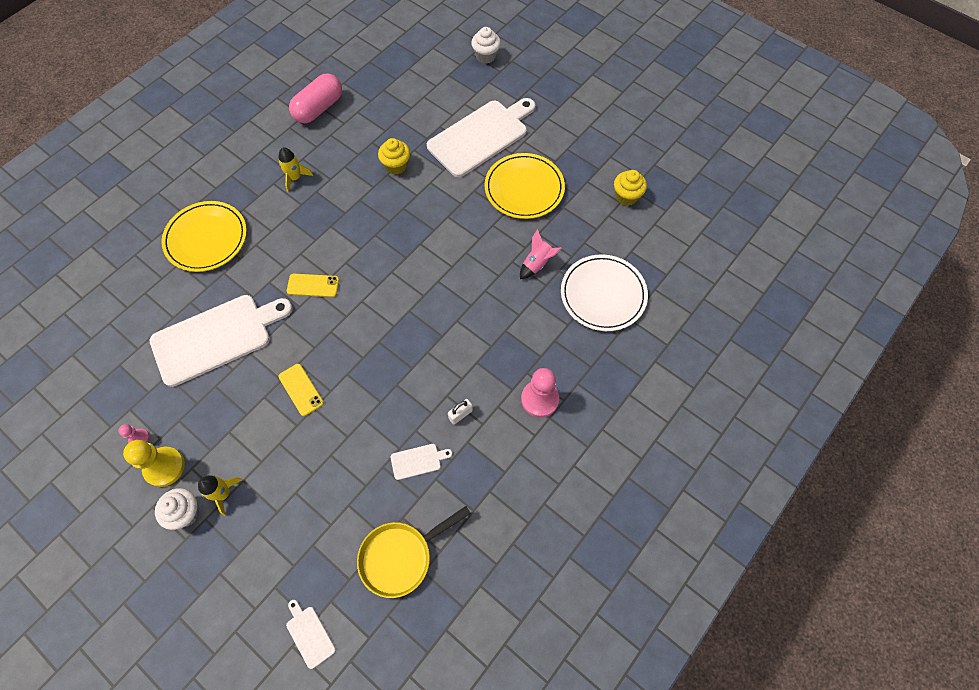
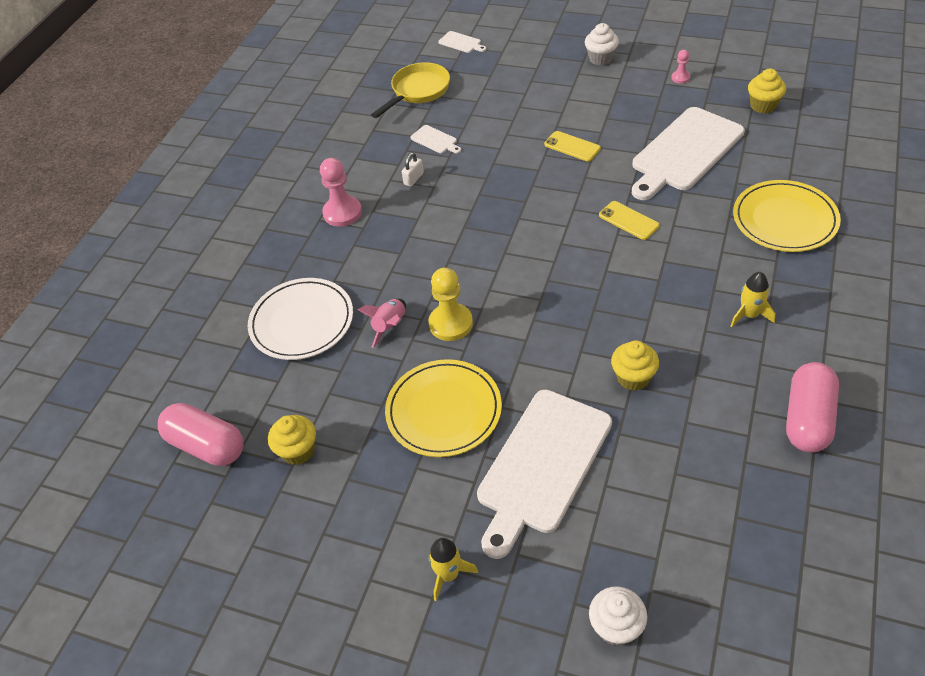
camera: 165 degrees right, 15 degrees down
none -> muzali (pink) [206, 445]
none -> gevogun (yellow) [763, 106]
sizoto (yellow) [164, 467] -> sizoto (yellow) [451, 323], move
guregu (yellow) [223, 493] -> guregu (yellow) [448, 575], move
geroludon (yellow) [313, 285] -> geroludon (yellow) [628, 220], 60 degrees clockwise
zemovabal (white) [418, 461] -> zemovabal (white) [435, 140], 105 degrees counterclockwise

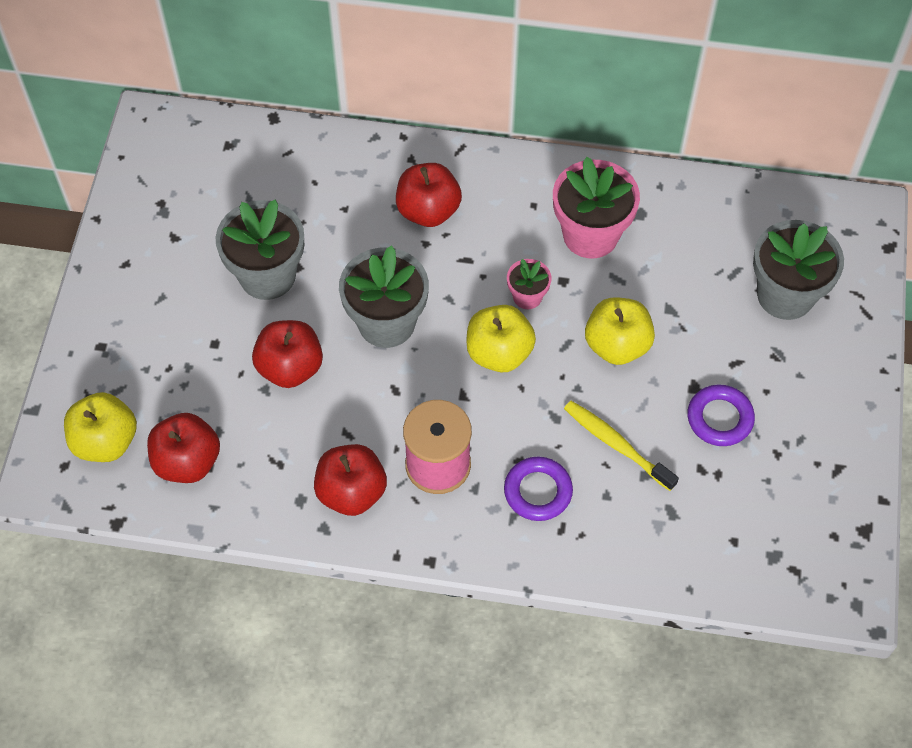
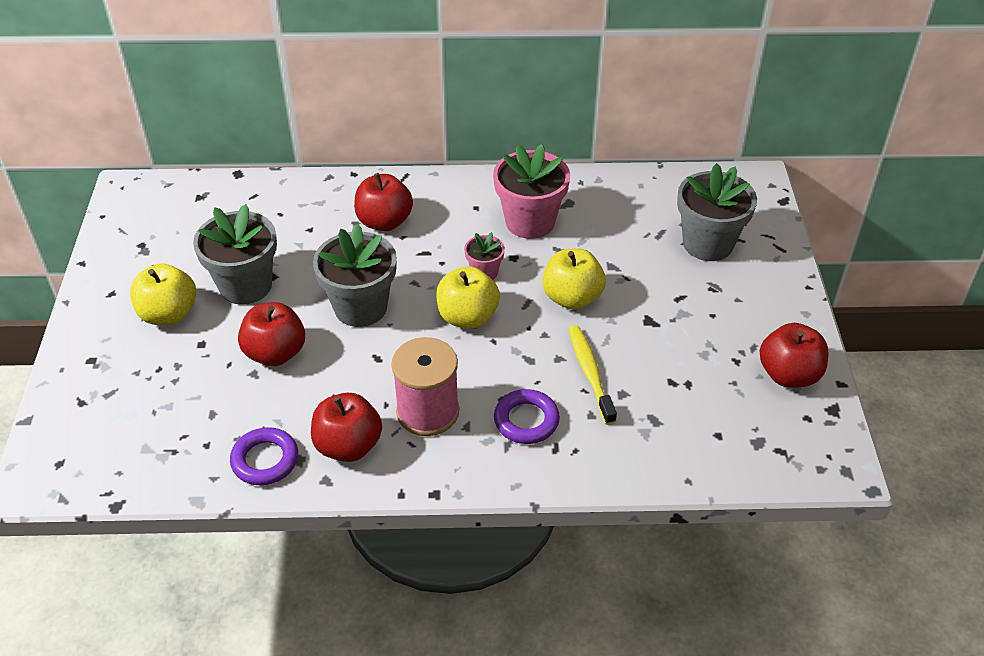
camera: 10 degrees left, 15 degrees down
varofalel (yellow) [105, 441] -> varofalel (yellow) [169, 314], move
varofalel (red) [187, 461] -> varofalel (red) [788, 374], move
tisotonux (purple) [719, 418] -> tisotonux (purple) [265, 460], move
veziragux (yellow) [616, 444] -> veziragux (yellow) [590, 373], 45 degrees clockwise

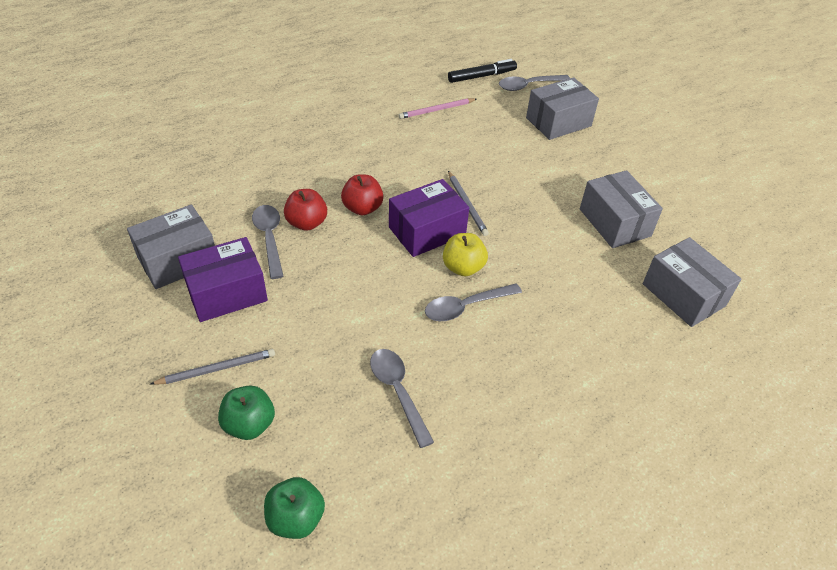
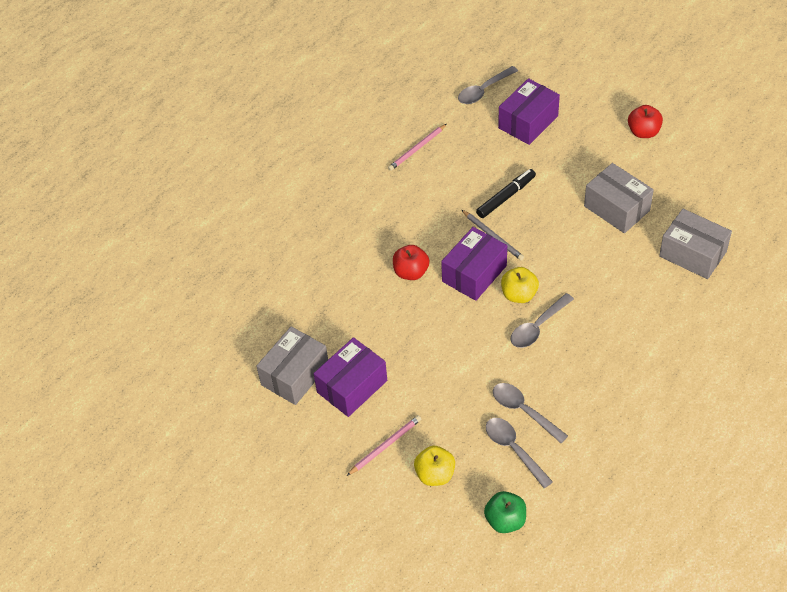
camera: 15 degrees left, 5 degrees up
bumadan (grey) [269, 238] -> bumadan (grey) [514, 449], move
varofalel (red) [306, 223] -> varofalel (red) [643, 132], move
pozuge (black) [482, 76] -> pozuge (black) [506, 197], move
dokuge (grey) [217, 369] -> dokuge (pink) [385, 446]
varofalel (green) [249, 424] -> varofalel (yellow) [435, 474]
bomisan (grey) [558, 122] -> bomisan (purple) [528, 122]

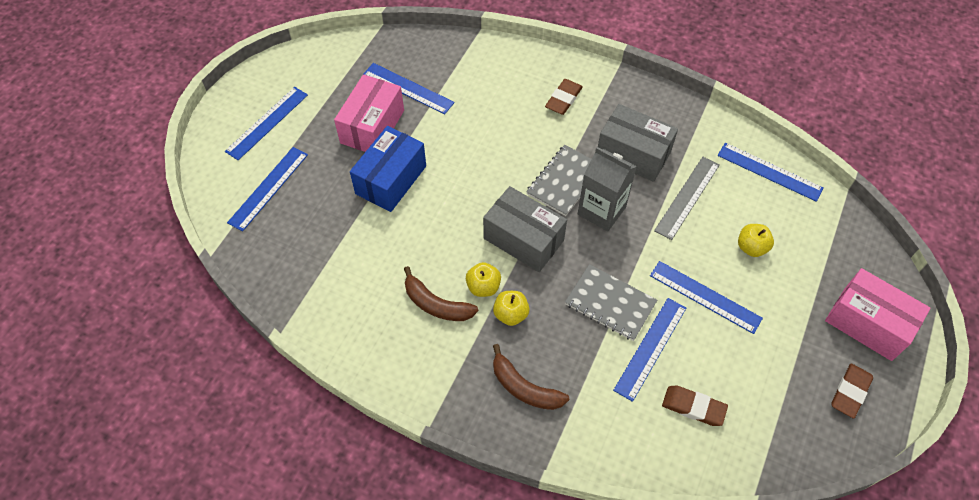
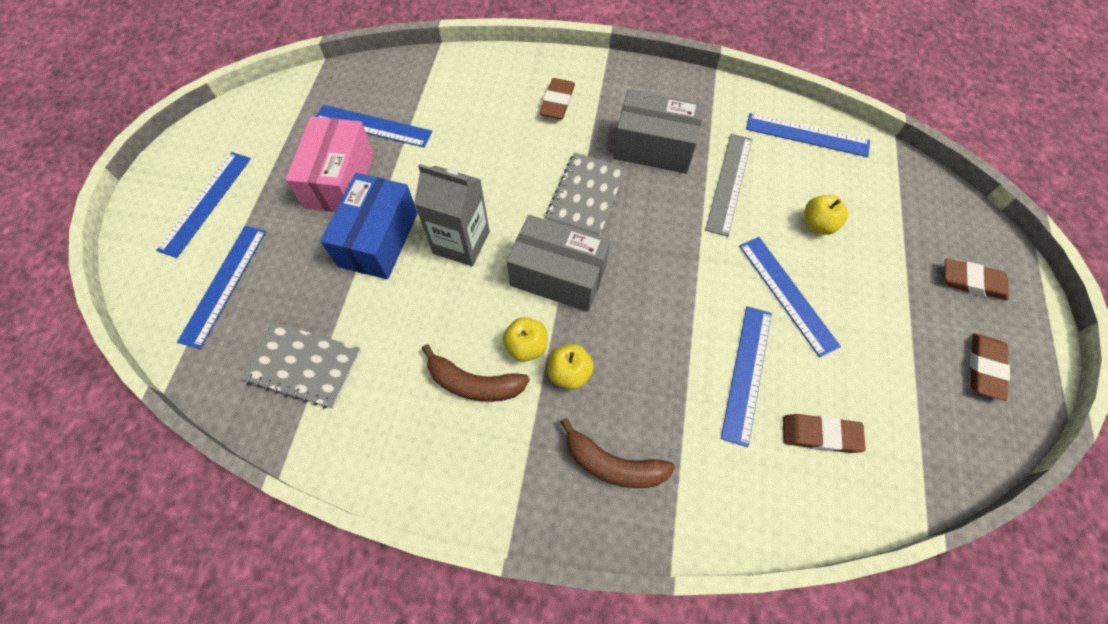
camera: 15 degrees left, 5 degrees up
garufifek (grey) [610, 303] -> garufifek (grey) [304, 366], move
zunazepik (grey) [601, 210] -> zunazepik (grey) [461, 242], move
bomisan (pink) [867, 323] -> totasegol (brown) [972, 282]
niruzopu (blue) [705, 296] -> niruzopu (blue) [787, 294], 45 degrees clockwise

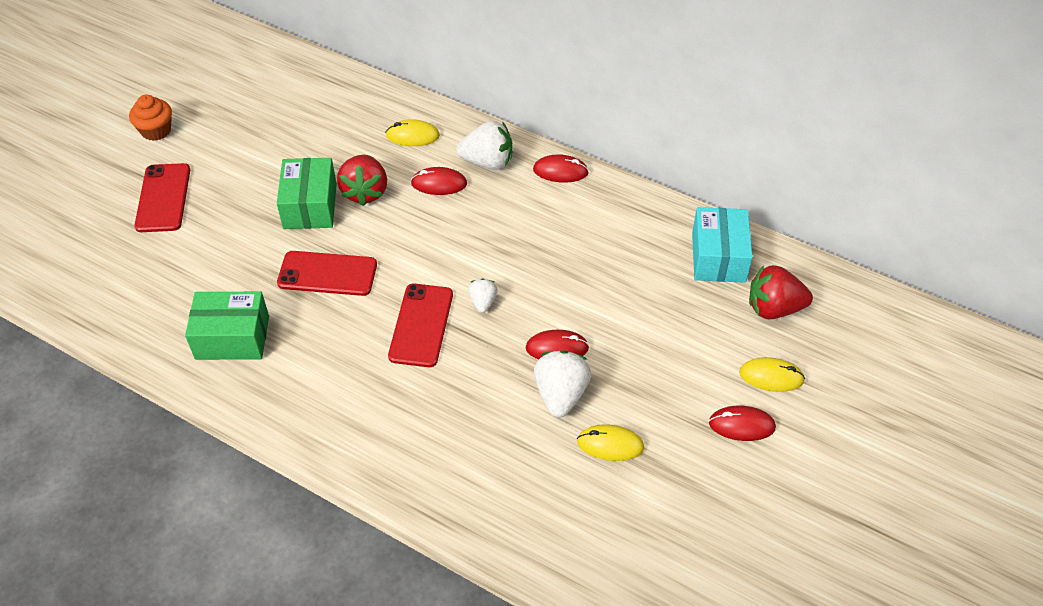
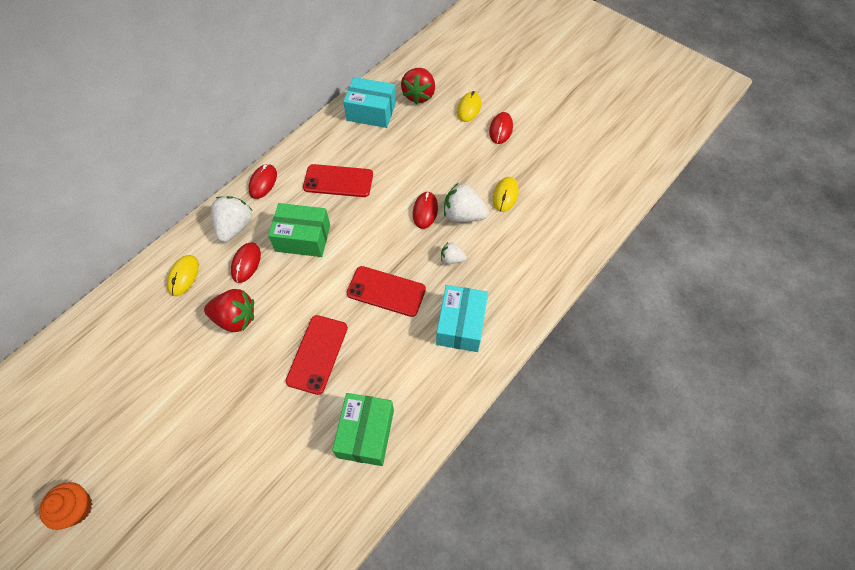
camera: 80 degrees left, 10 degrees up
none -> bomisan (turquoise) [461, 325]
geroludon (red) [163, 198] -> geroludon (red) [338, 181], move
bomisan (green) [310, 206] -> bomisan (green) [303, 238], move
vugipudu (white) [483, 302] -> vugipudu (white) [452, 259], move

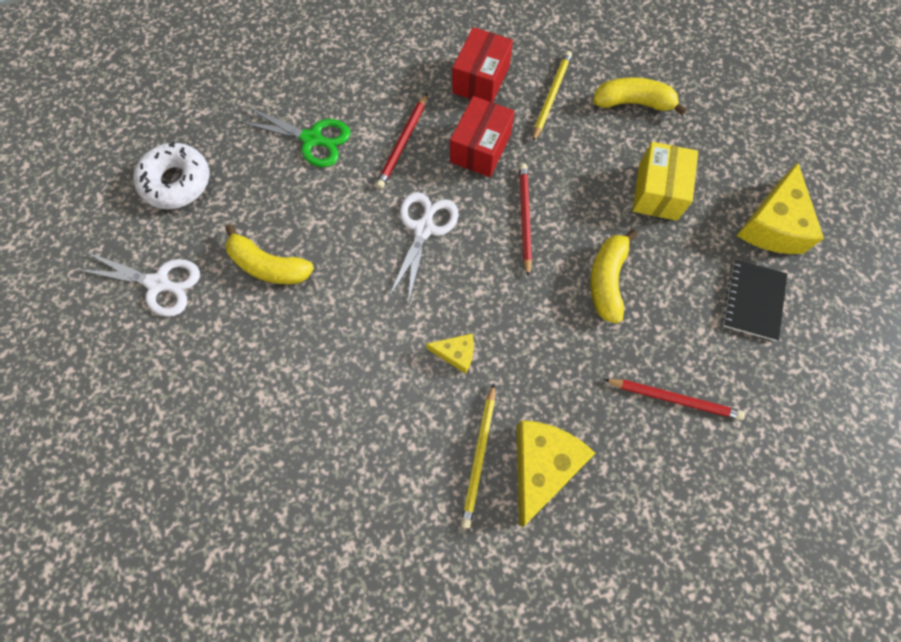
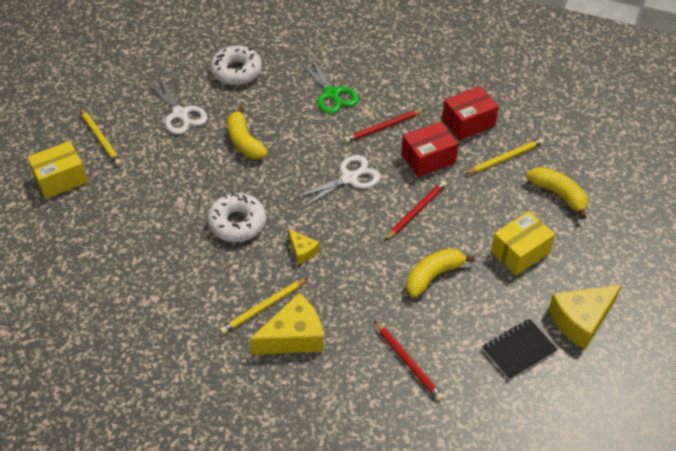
camera: 40 degrees right, 20 degrees down
none -> bomisan (yellow) [60, 179]
none -> dokuge (yellow) [101, 138]
none -> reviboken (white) [237, 223]

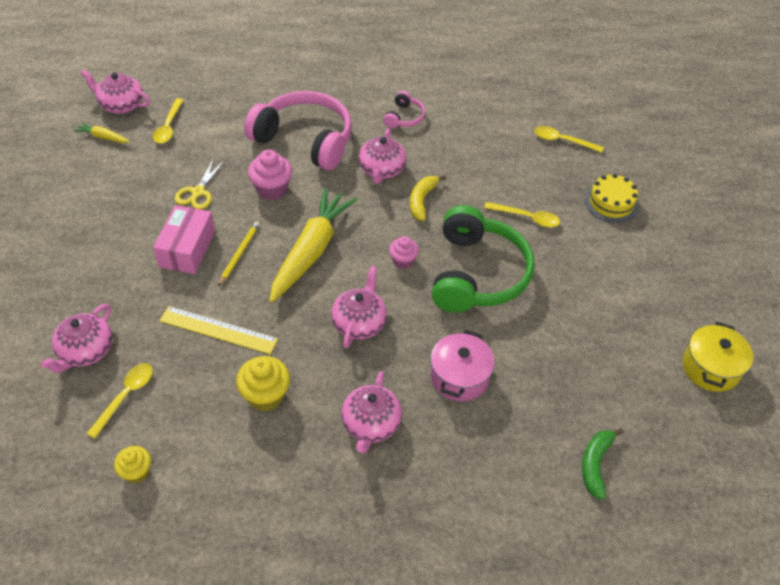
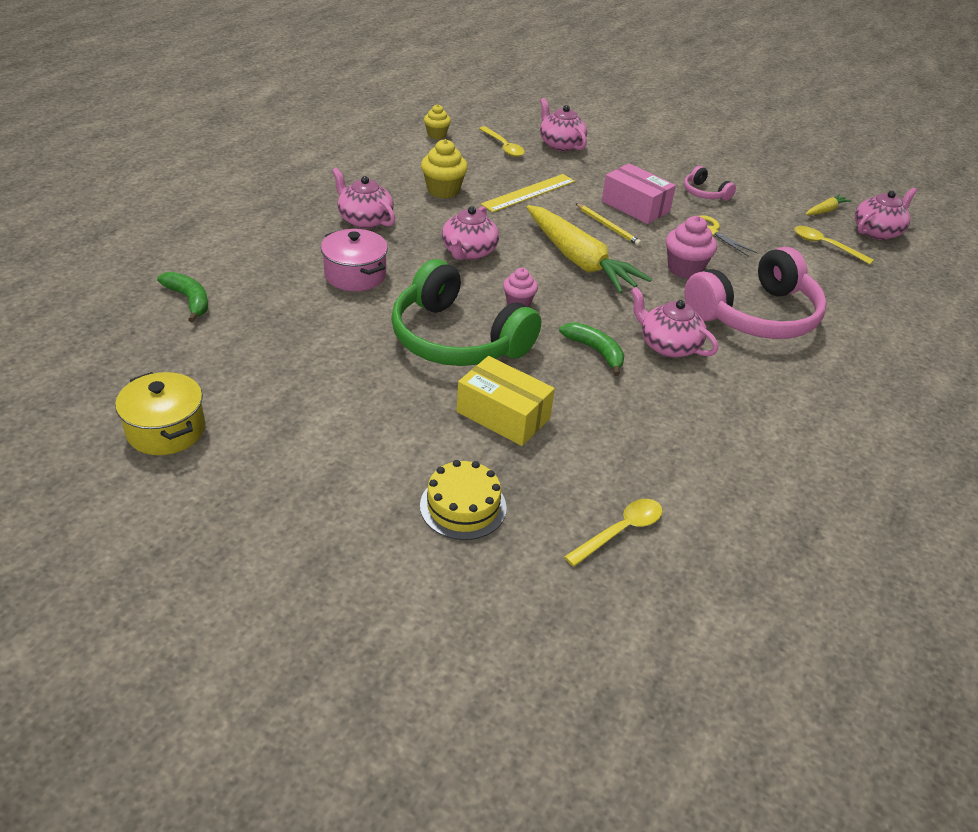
camera: 120 degrees right, 10 degrees down
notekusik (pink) [404, 117] -> notekusik (pink) [704, 193], move
bumadan (yellow) [527, 218] -> bomisan (yellow) [503, 415]
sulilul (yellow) [422, 201] -> sulilul (green) [595, 351]
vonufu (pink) [359, 323] -> vonufu (pink) [468, 252], 60 degrees clockwise

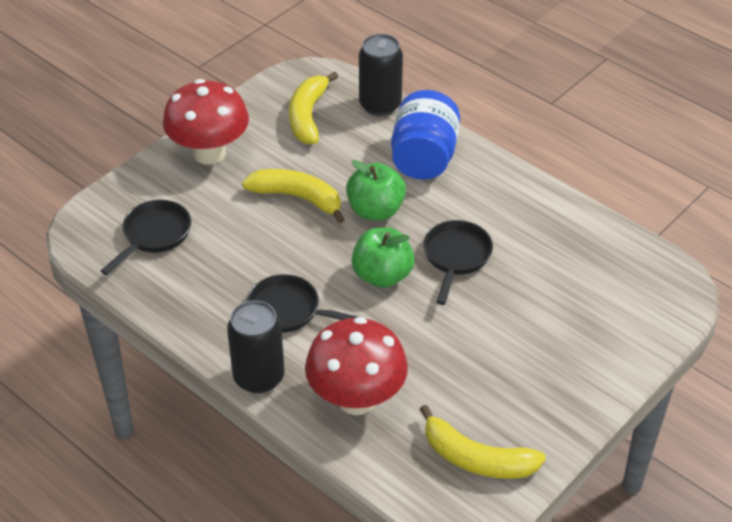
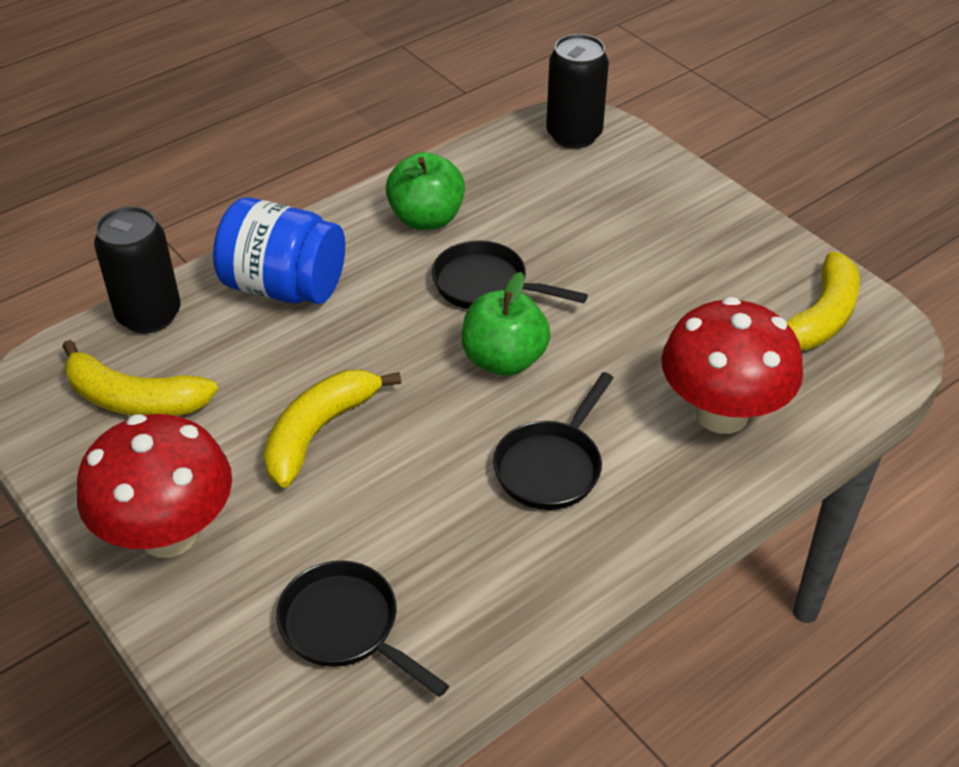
camera: 80 degrees left, 0 degrees up
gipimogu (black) [259, 377] -> gipimogu (black) [574, 135], move
varofalel (green) [375, 211] -> varofalel (green) [426, 218], move

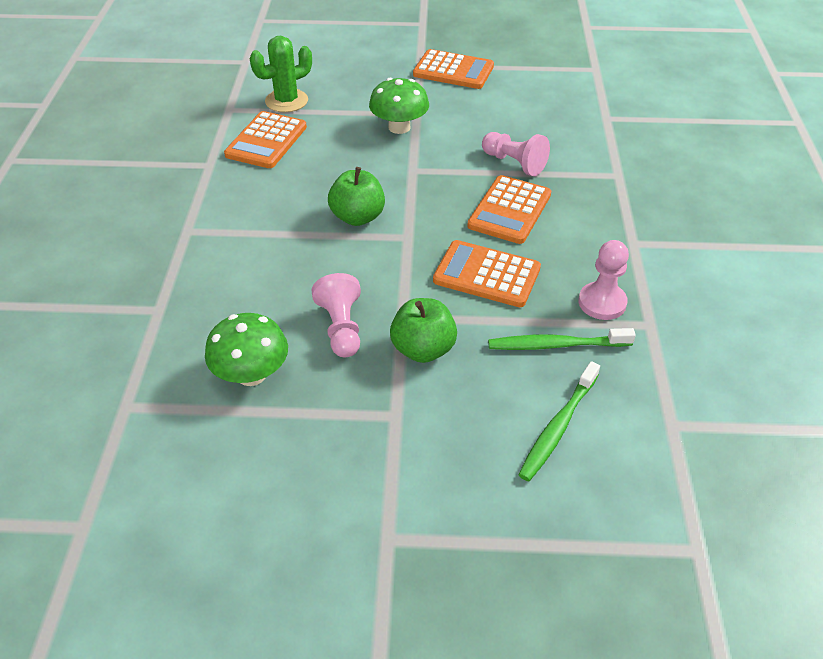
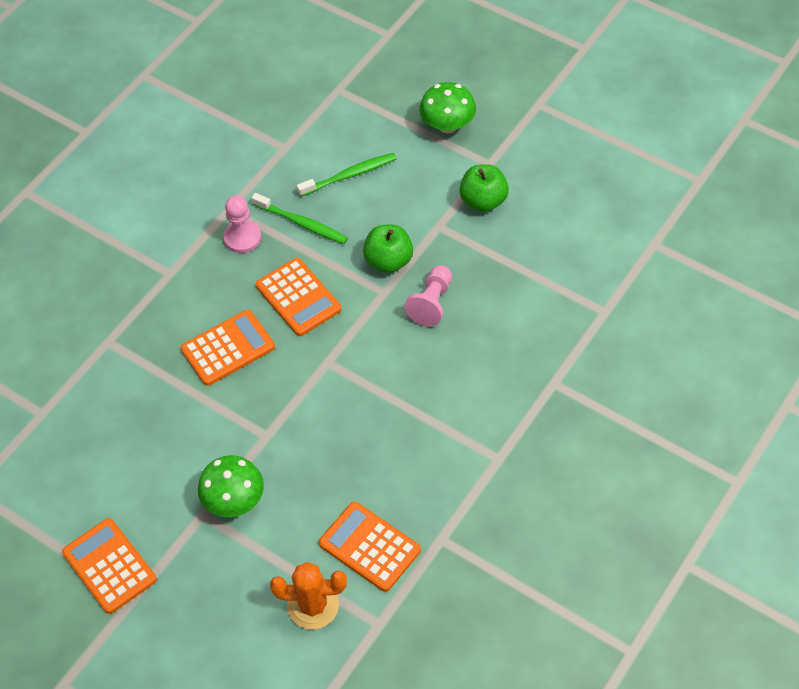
camera: 145 degrees left, 10 degrees up
sizoto (pink) [514, 163] -> none
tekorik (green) [251, 374] -> tekorik (green) [448, 125], move
varofalel (green) [357, 217] -> varofalel (green) [483, 201], move
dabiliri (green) [286, 101] -> dabiliri (orange) [313, 606]
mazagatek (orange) [266, 141] -> mazagatek (orange) [369, 547], 105 degrees counterclockwise

